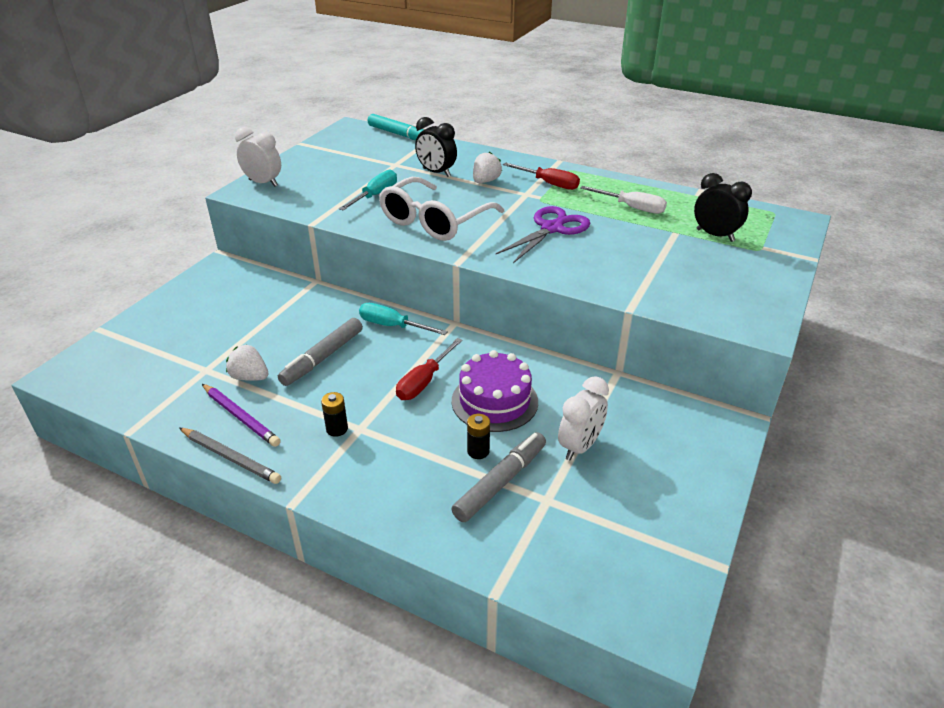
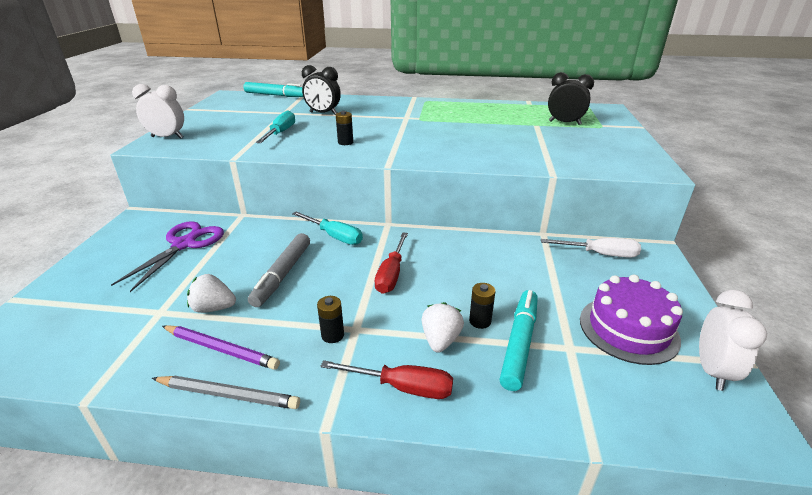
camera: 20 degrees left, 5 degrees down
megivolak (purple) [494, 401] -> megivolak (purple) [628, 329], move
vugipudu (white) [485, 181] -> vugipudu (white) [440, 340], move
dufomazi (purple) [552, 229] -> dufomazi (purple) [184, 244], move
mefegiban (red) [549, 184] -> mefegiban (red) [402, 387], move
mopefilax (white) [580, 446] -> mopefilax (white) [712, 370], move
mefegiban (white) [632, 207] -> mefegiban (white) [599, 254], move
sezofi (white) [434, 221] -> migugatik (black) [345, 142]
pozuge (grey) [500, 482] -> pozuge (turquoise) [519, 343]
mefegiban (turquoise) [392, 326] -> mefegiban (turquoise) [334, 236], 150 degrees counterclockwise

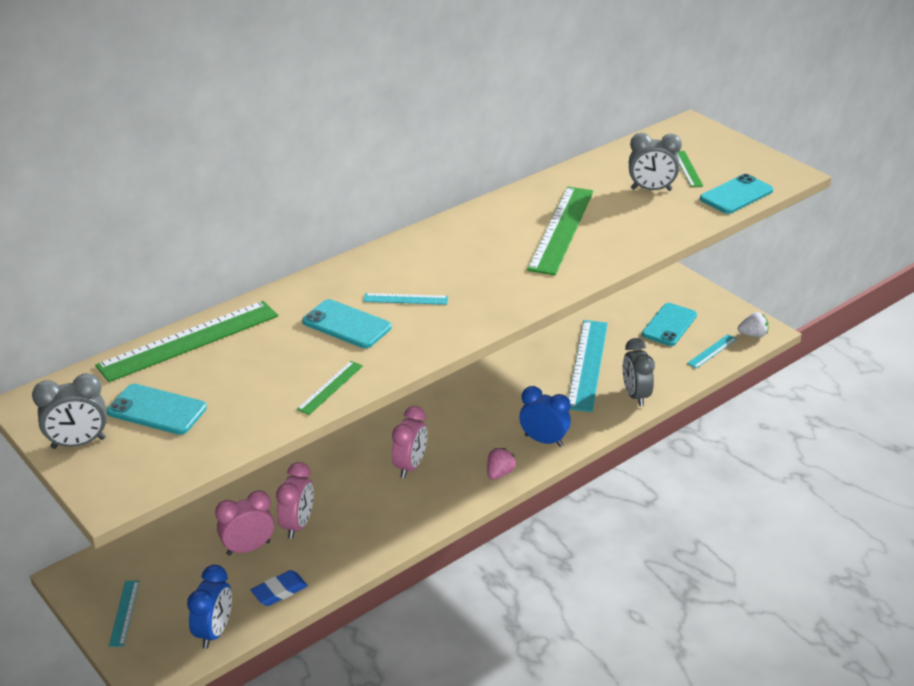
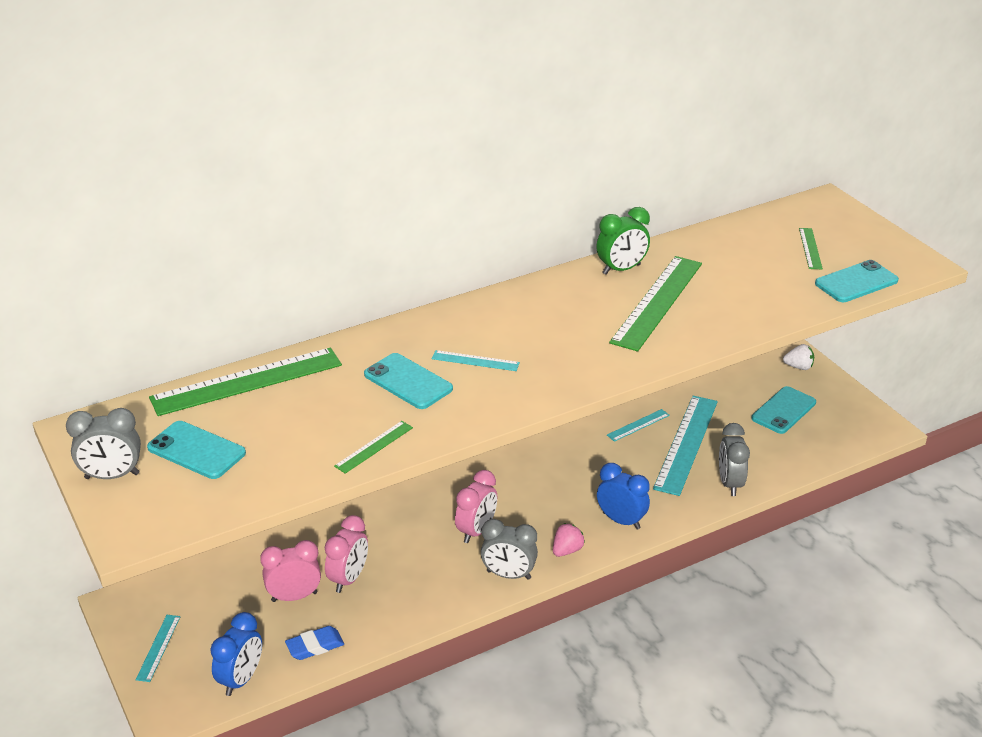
camera: 10 degrees right, 0 degrees up
none -> mopefilax (green) [621, 269]
mopefilax (grey) [651, 189] -> mopefilax (grey) [508, 575], move
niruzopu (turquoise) [712, 351] -> niruzopu (turquoise) [638, 425], move
vugipudu (white) [753, 335] -> vugipudu (white) [798, 367], move

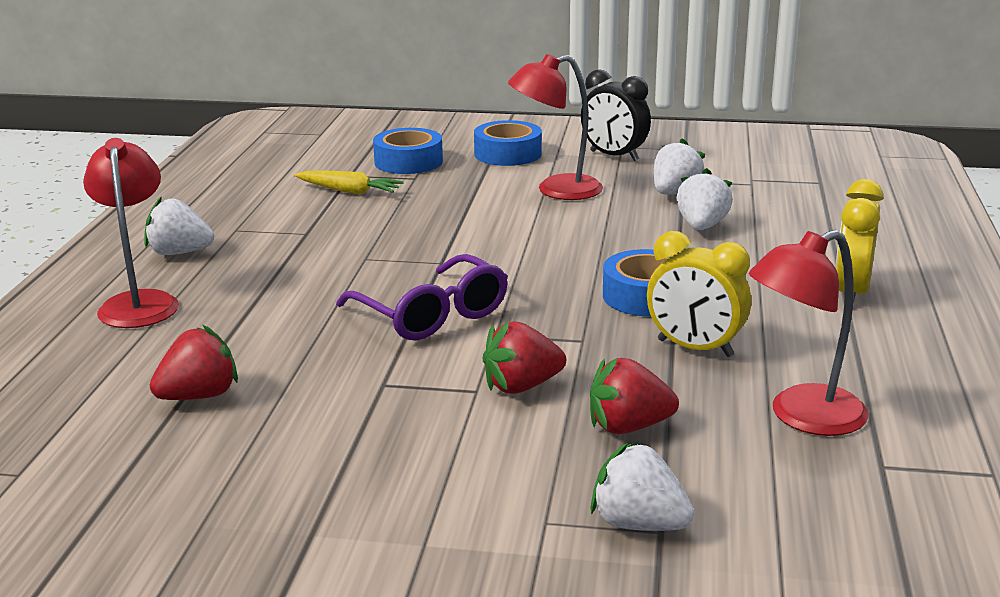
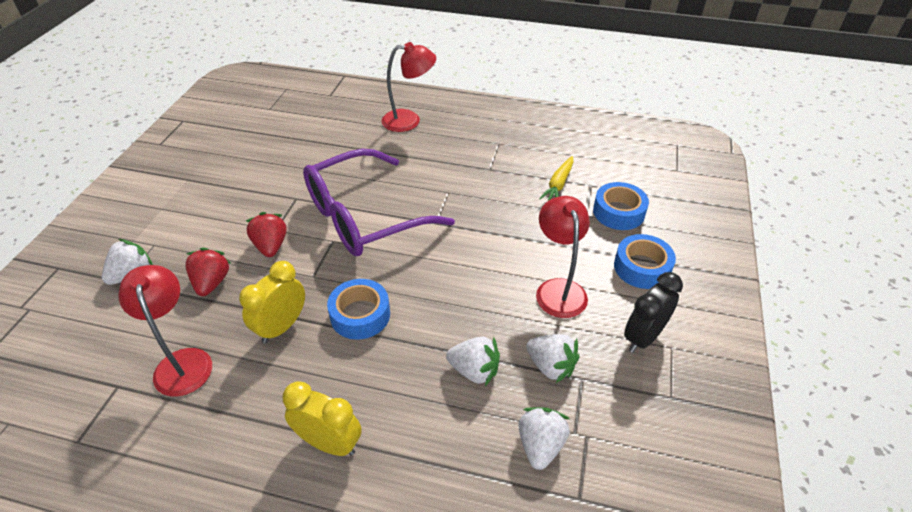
camera: 95 degrees right, 20 degrees up
vugipudu (red) [199, 396] -> none
vugipudu (white) [179, 253] -> vugipudu (white) [540, 445], move
sezofi (purple) [431, 314] -> sezofi (purple) [365, 216], x1.60

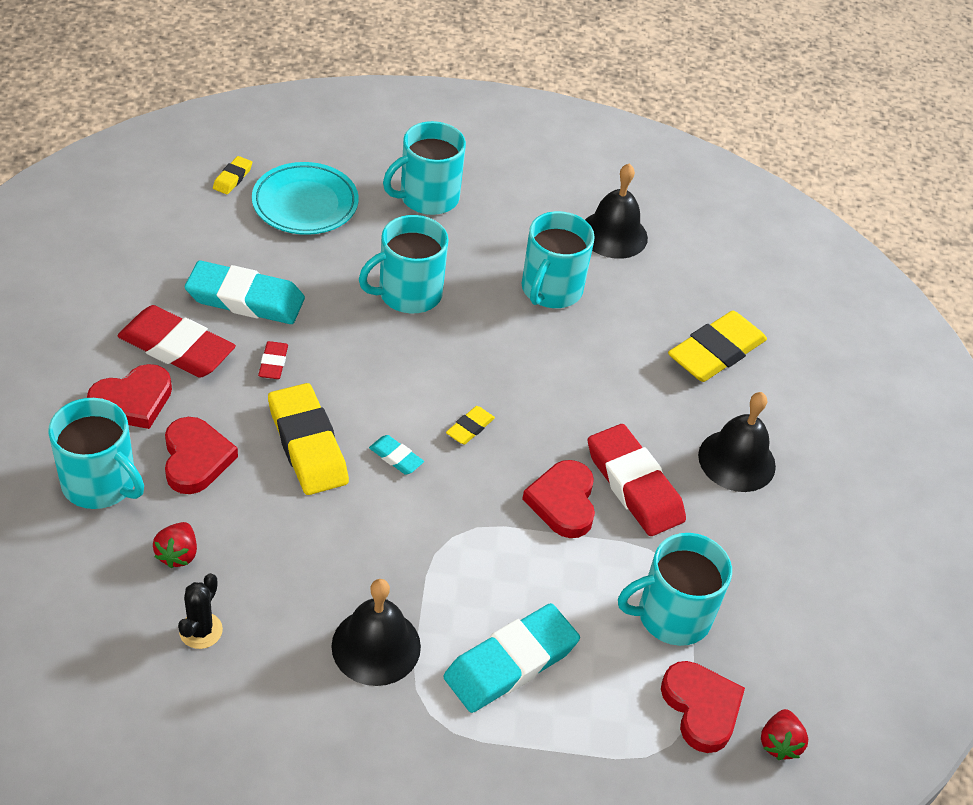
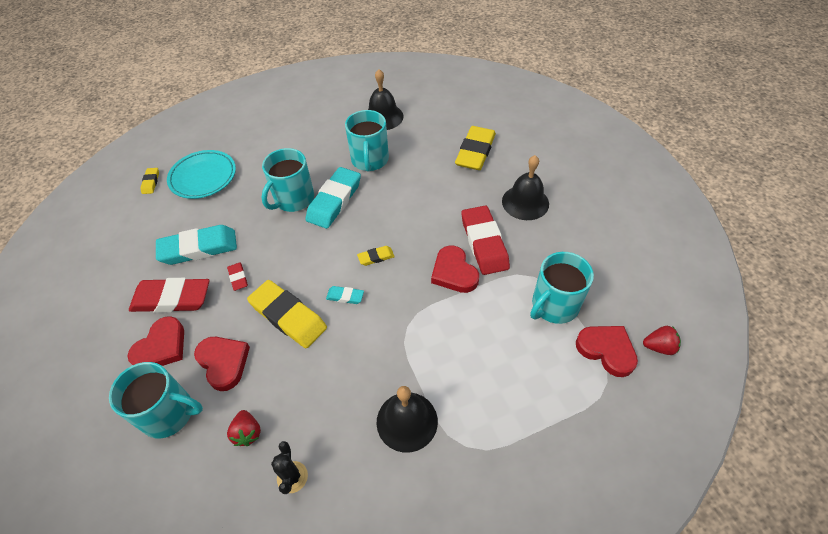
camera: 20 degrees left, 5 degrees up
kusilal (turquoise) [427, 197] -> none
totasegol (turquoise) [510, 662] -> totasegol (turquoise) [334, 201], move
totasegol (yellow) [470, 428] -> totasegol (yellow) [376, 257], 60 degrees clockwise
totasegol (red) [634, 485] -> totasegol (red) [484, 243], 45 degrees clockwise
vugipudu (red) [779, 743] -> vugipudu (red) [659, 347], 75 degrees counterclockwise

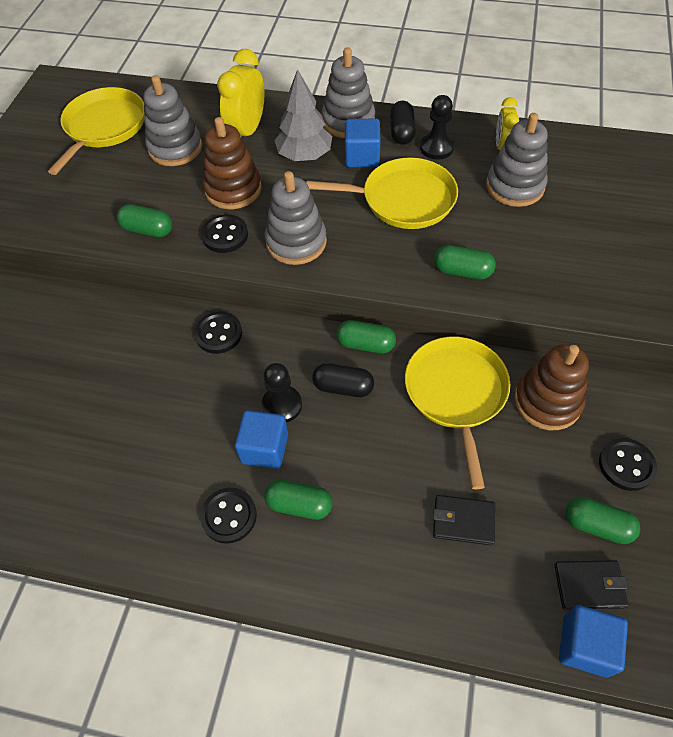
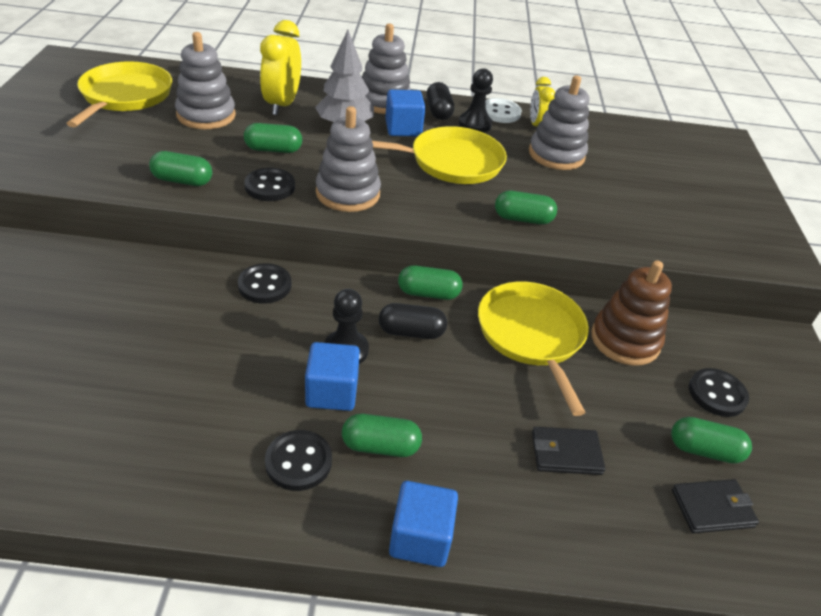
camera: 15 degrees left, 15 degrees down
none -> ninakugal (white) [500, 112]
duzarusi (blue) [585, 645] -> duzarusi (blue) [420, 538], move
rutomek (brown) [233, 189] -> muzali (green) [273, 150]

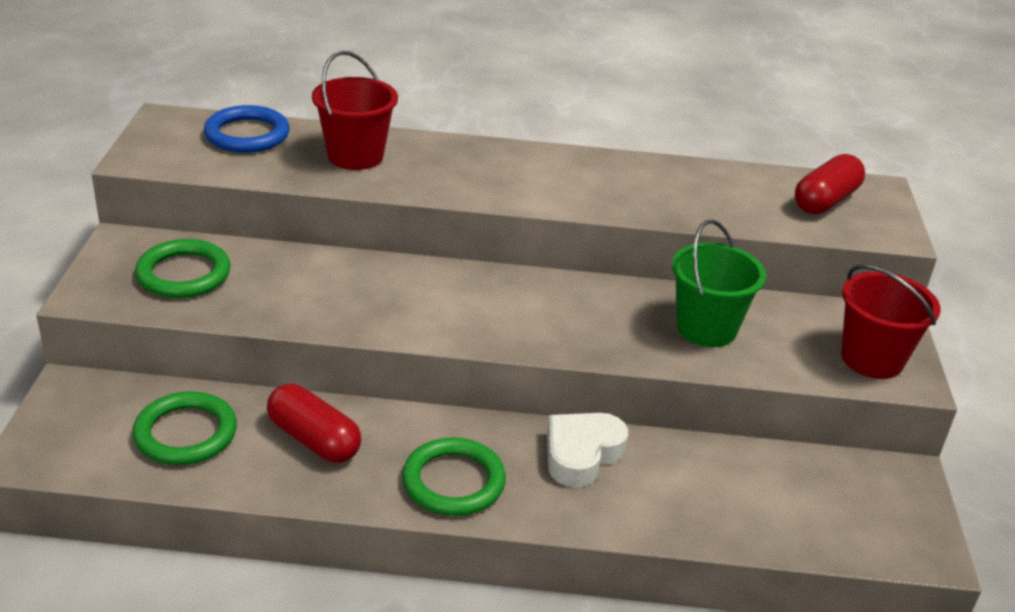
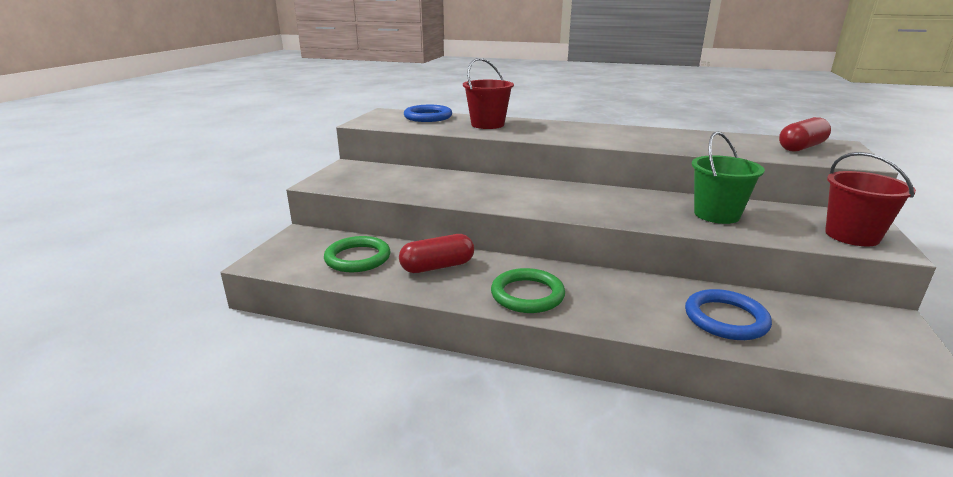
camera: 15 degrees right, 10 degrees down
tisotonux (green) [184, 274] -> none
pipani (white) [581, 454] -> none
none -> tisotonux (blue) [725, 319]
muzali (red) [314, 439] -> muzali (red) [437, 266], 75 degrees counterclockwise

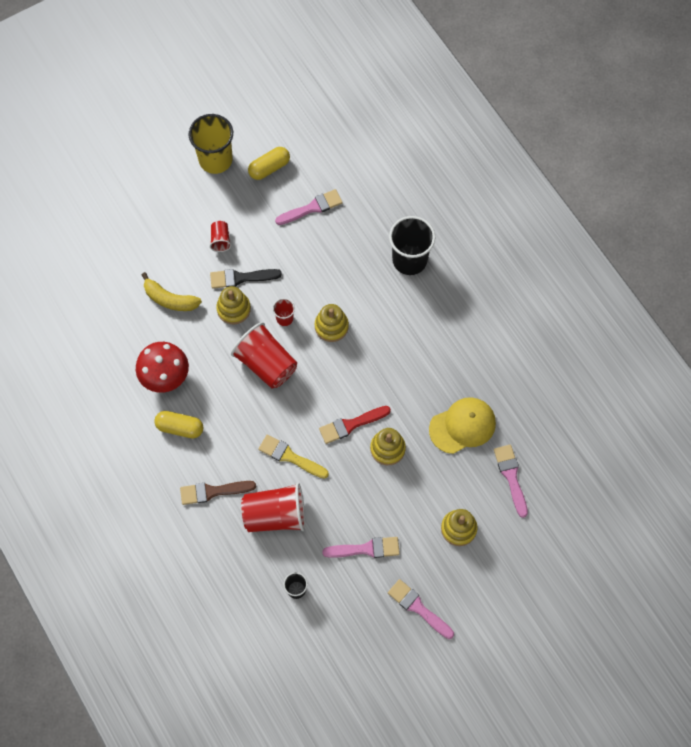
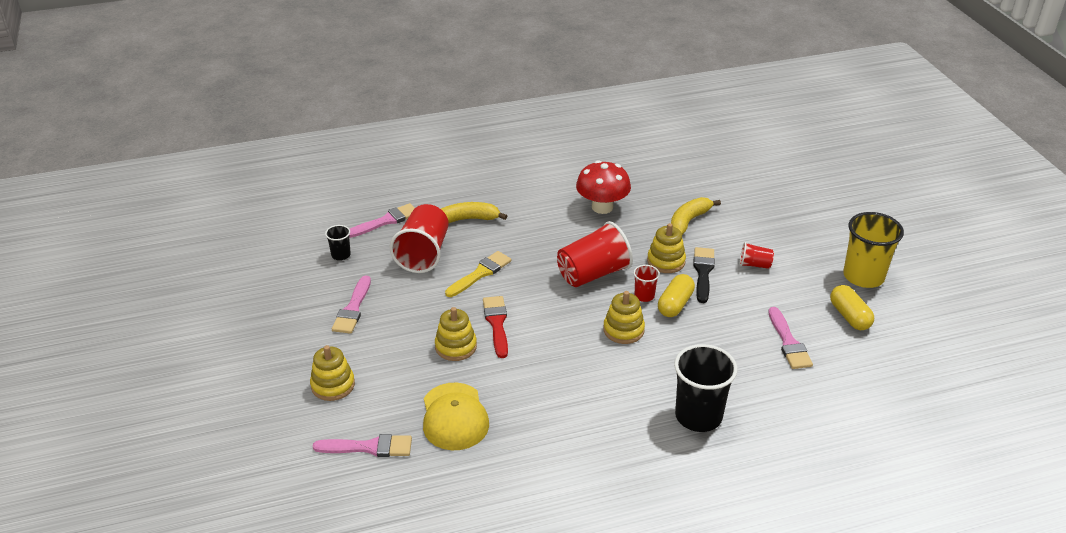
camera: 105 degrees right, 30 degrees down
muzali (yellow) [180, 427] -> muzali (yellow) [675, 304], move
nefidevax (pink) [418, 608] -> nefidevax (pink) [386, 221], move
nefidevax (brown) [213, 491] -> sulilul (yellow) [468, 219]

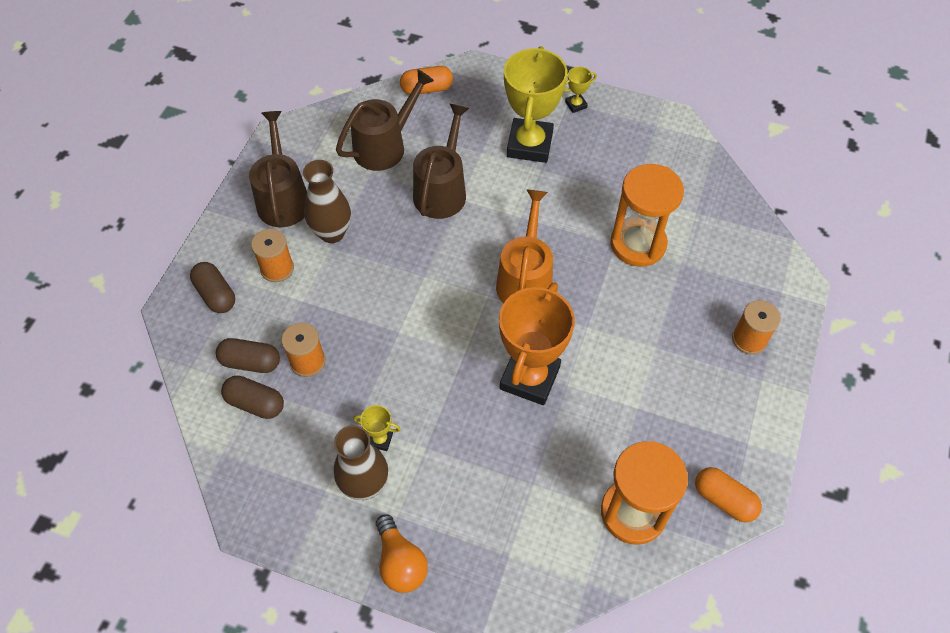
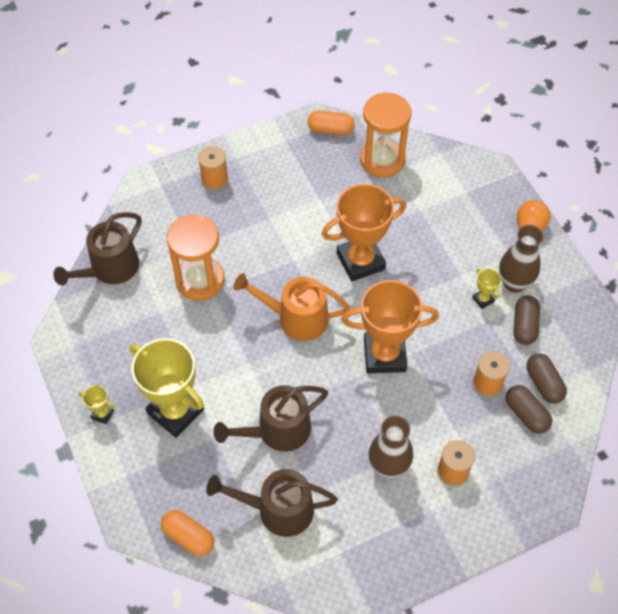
camera: 135 degrees left, 0 degrees up
none -> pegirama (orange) [384, 355]
muzali (brown) [216, 294] -> muzali (brown) [524, 325], move
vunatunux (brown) [283, 198] -> vunatunux (brown) [110, 269], move
vunatunux (orange) [525, 280] -> vunatunux (orange) [296, 318], 45 degrees clockwise
pegirama (yellow) [529, 145] -> pegirama (yellow) [175, 411], 75 degrees clockwise
muzali (orange) [724, 500] -> muzali (orange) [330, 130], 75 degrees counterclockwise

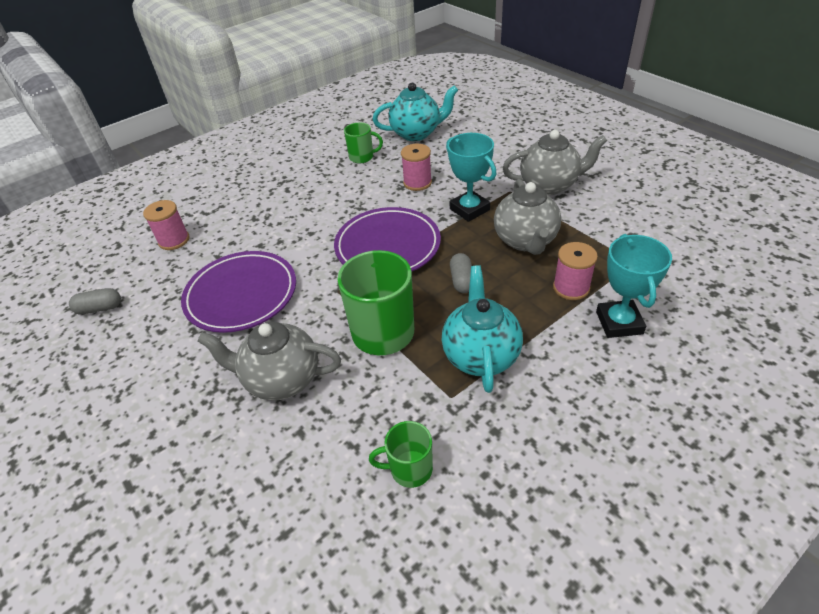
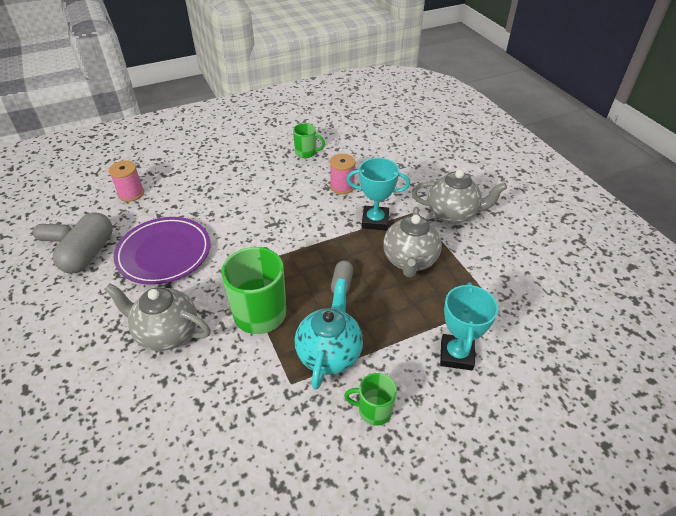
camera: 10 degrees right, 0 degrees up
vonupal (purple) [388, 246] -> none
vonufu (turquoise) [416, 133] -> none
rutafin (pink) [571, 287] -> none
none -> muzali (grey) [89, 253]
kusilal (green) [410, 469] -> kusilal (green) [374, 410], move
pegirama (turquoise) [469, 209] -> pegirama (turquoise) [375, 221], 60 degrees counterclockwise

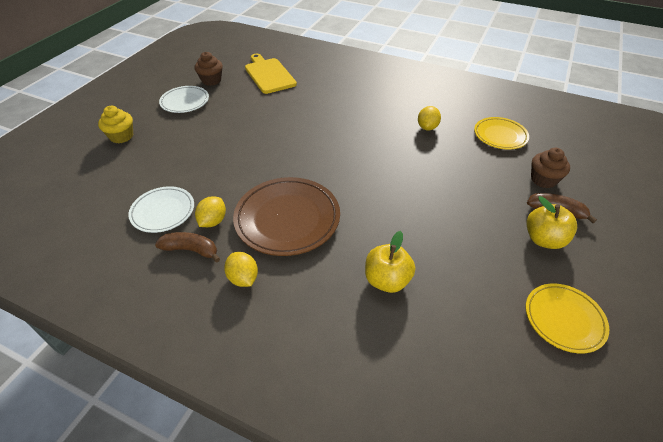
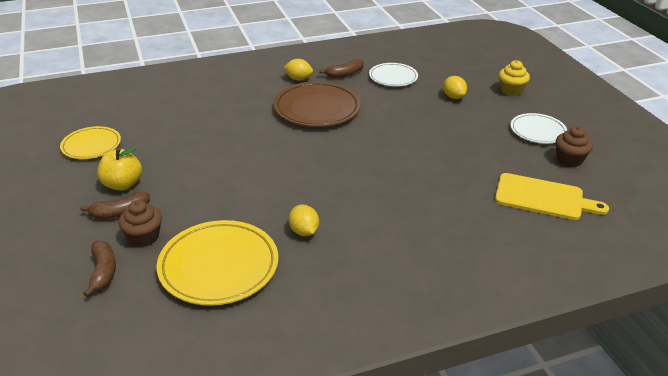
camera: 135 degrees right, 10 degrees down
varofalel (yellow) [387, 280] -> none
none -> sulilul (brown) [103, 272]
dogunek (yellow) [213, 221] -> dogunek (yellow) [453, 97], move
vonupal (yellow) [500, 136] -> vonupal (yellow) [219, 266], x1.64

